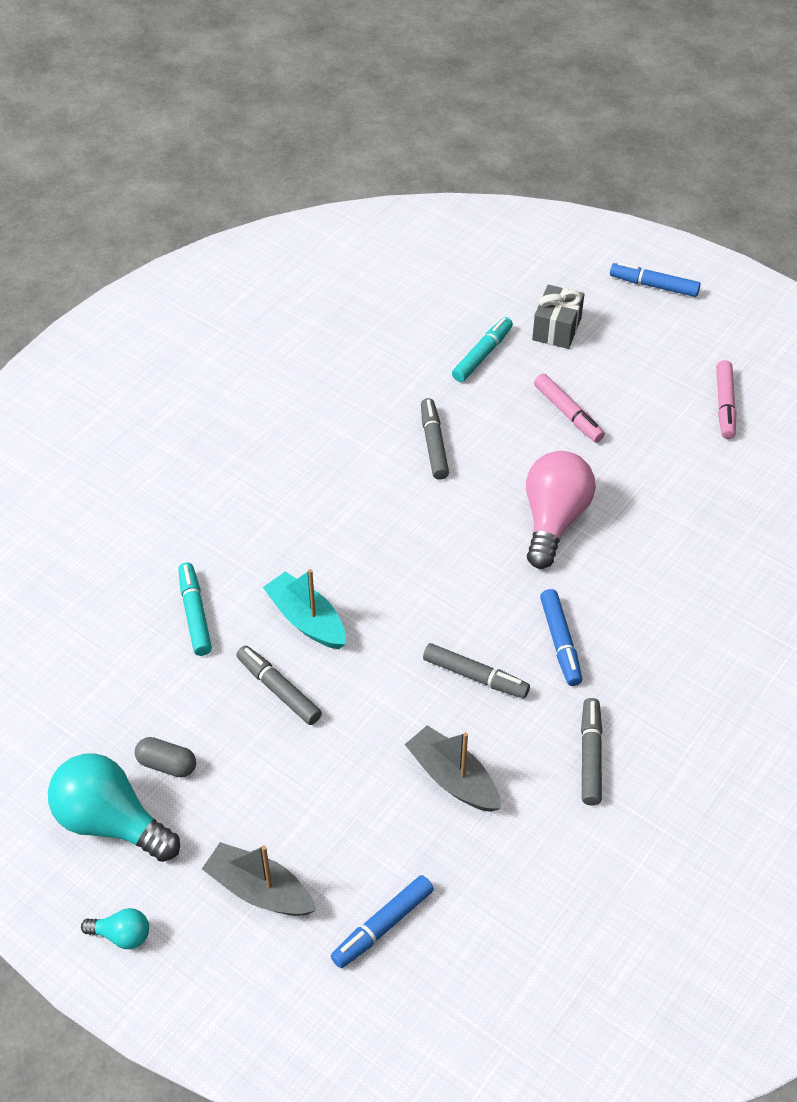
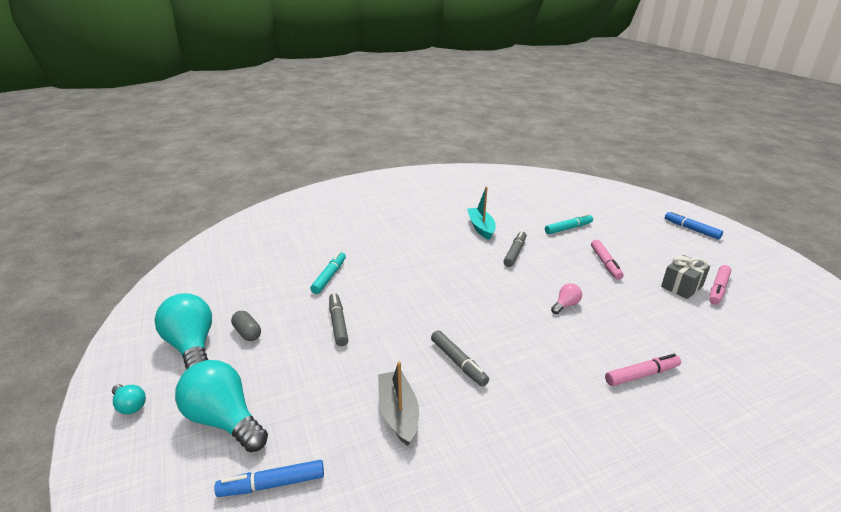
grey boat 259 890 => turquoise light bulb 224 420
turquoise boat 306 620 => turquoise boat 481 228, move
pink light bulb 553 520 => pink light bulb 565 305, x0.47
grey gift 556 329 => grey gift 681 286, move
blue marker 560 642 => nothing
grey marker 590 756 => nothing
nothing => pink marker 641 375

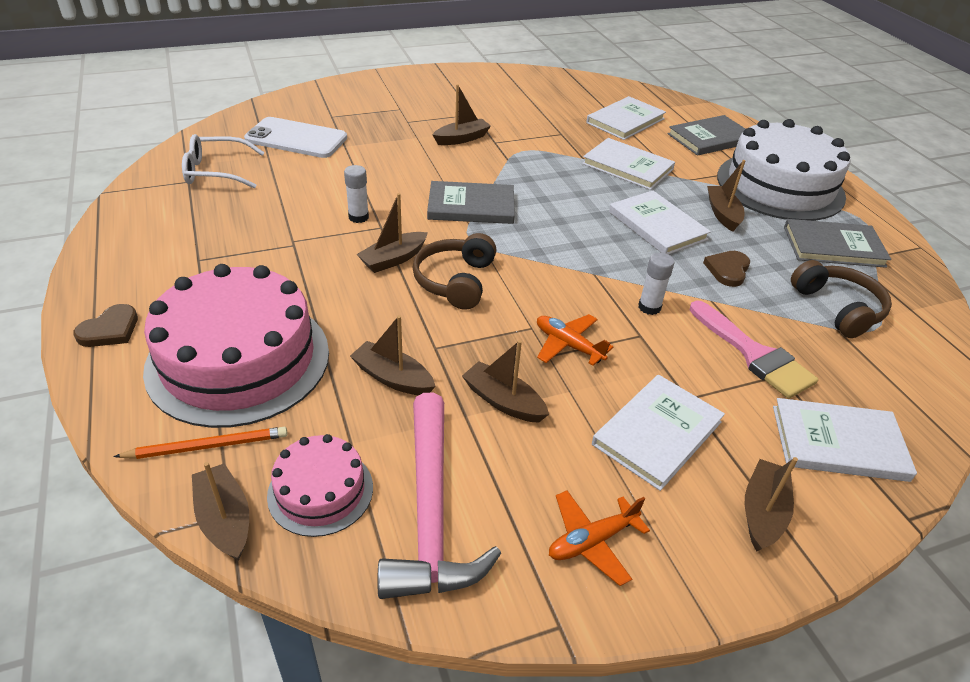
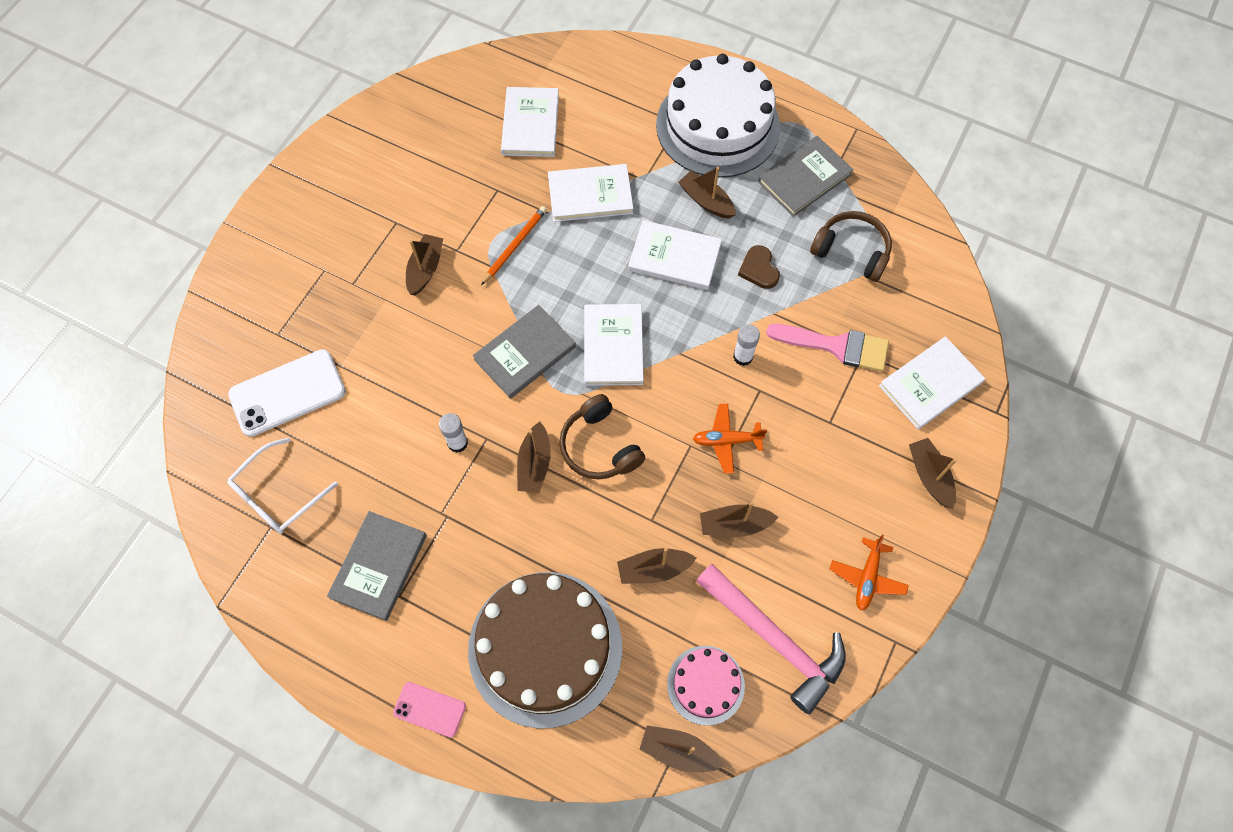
brown heart 110 330 => pink phone 429 709
orange pencil 207 446 => orange pencil 515 245, move
pink cake 238 360 => brown cake 545 648
white book 657 433 => white book 613 346, move
grey book 710 138 => grey book 379 566, move

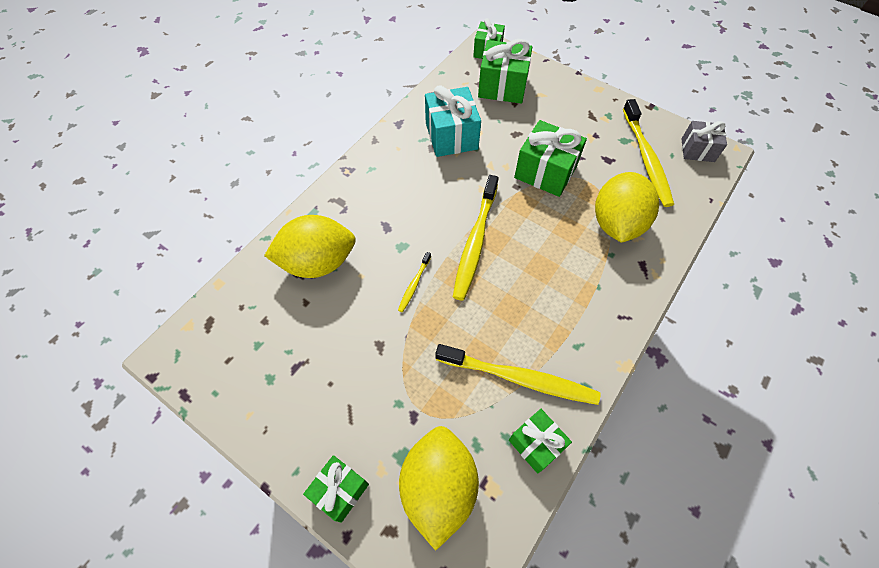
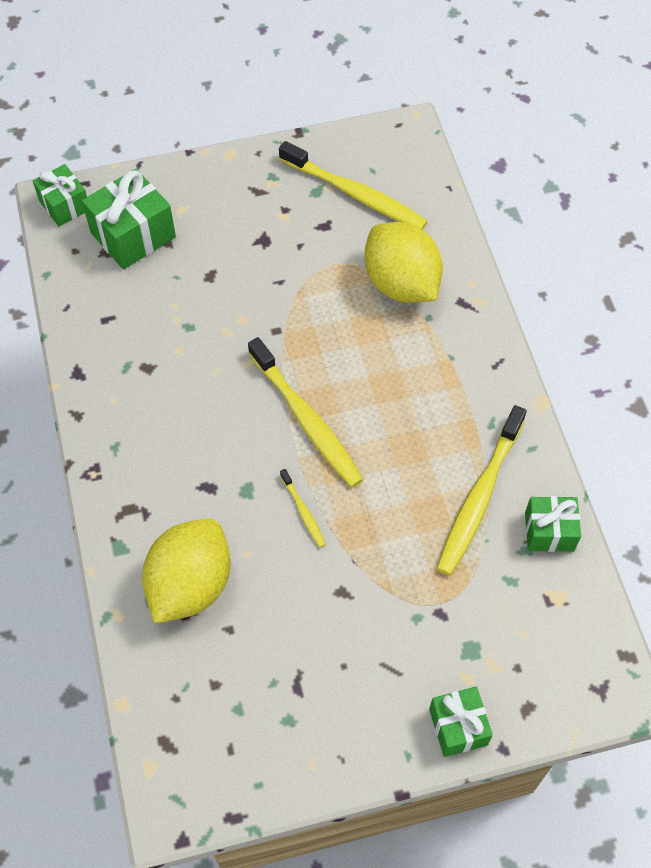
yellow lemon 438 487 => nothing
turquoise gift 451 136 => nothing
yellow toothbrush 519 378 => yellow toothbrush 479 496, 150 degrees clockwise
green gift 545 172 => nothing
grey gift 697 150 => nothing

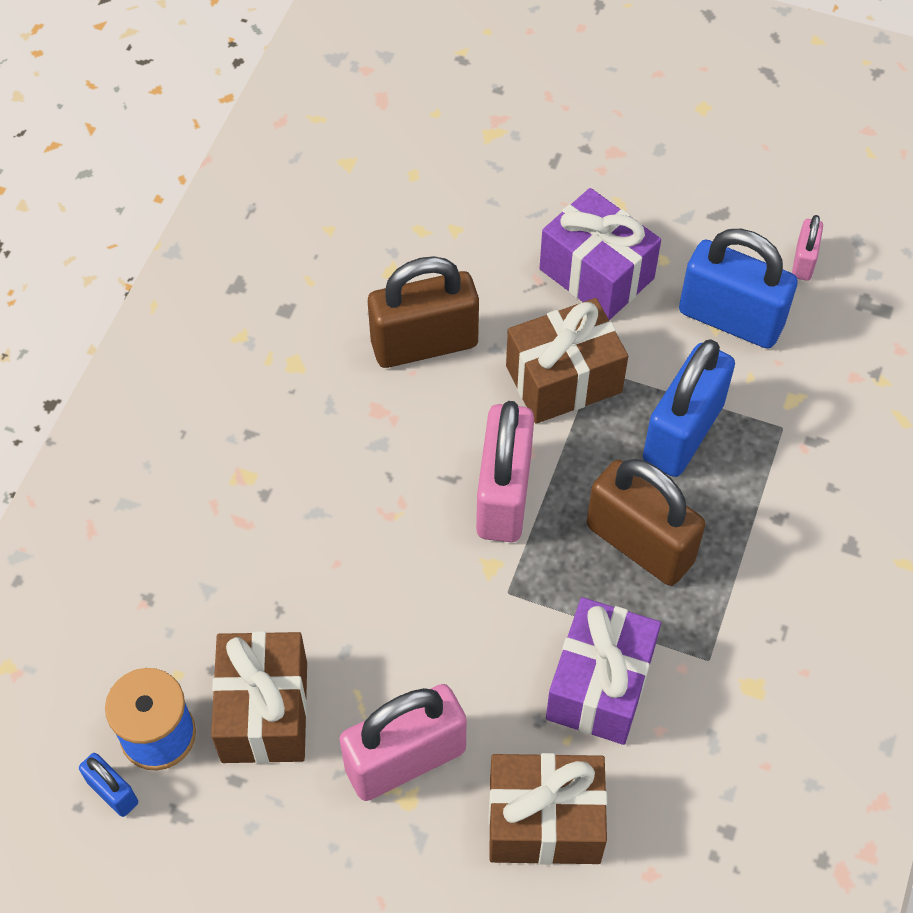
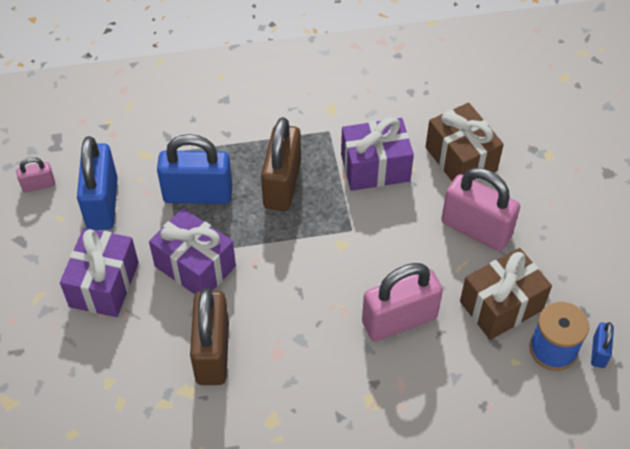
brown padlock 424 344 => brown padlock 212 352, 45 degrees clockwise
pink padlock 504 495 => pink padlock 399 320, move
brown gift 563 379 => purple gift 195 266

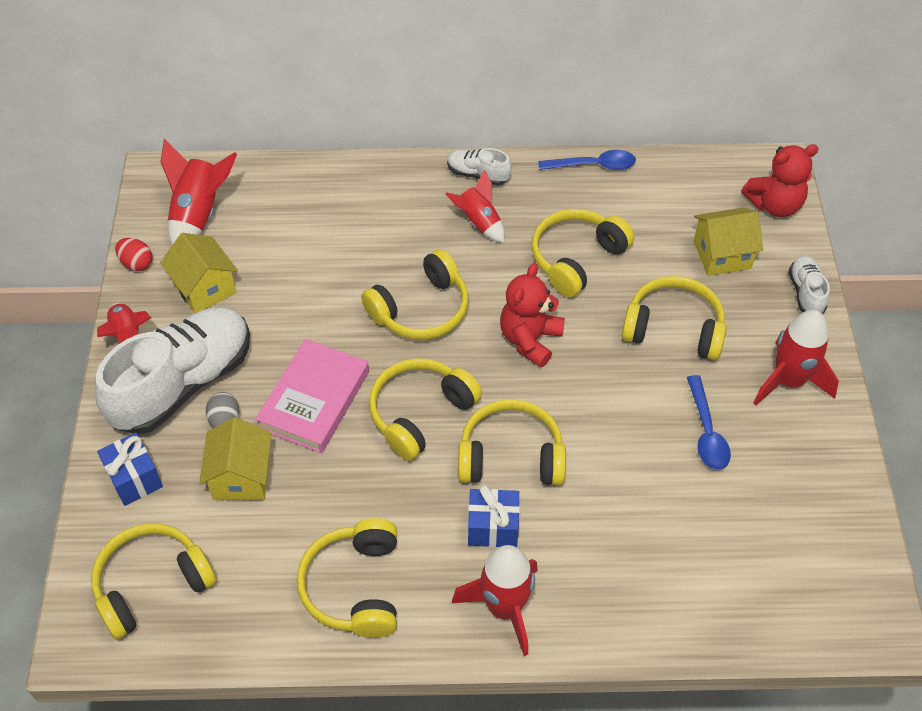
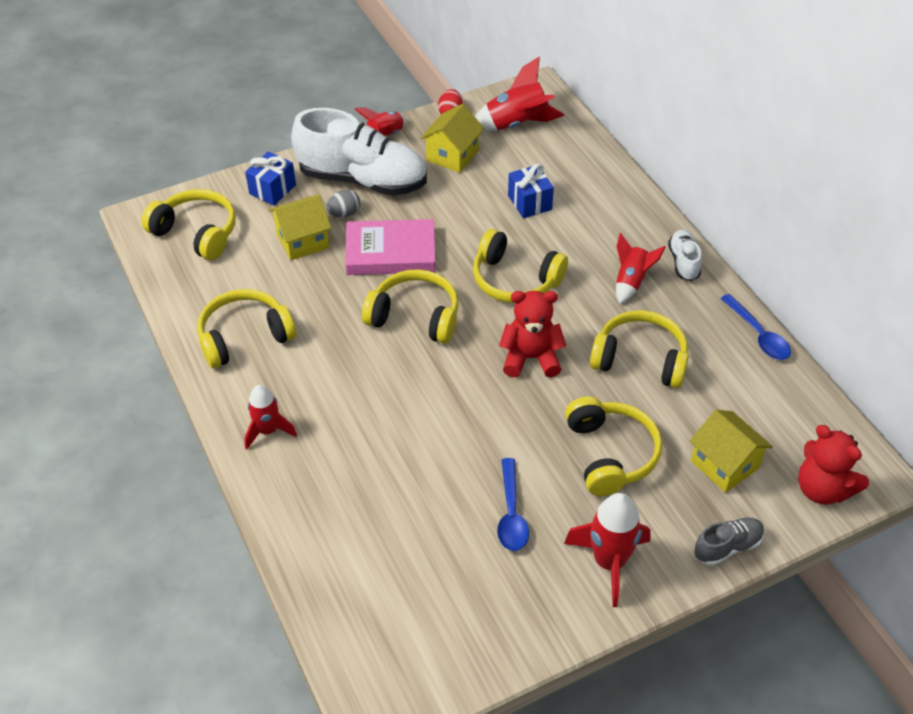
red rocket 504 608 => red rocket 268 431, x0.66
yellow headphones 511 456 => nothing
blue gift 493 527 => blue gift 529 202, move
blue spoon 706 432 => blue spoon 511 514, 60 degrees counterclockwise
white shoe 806 293 => grey shoe 727 547

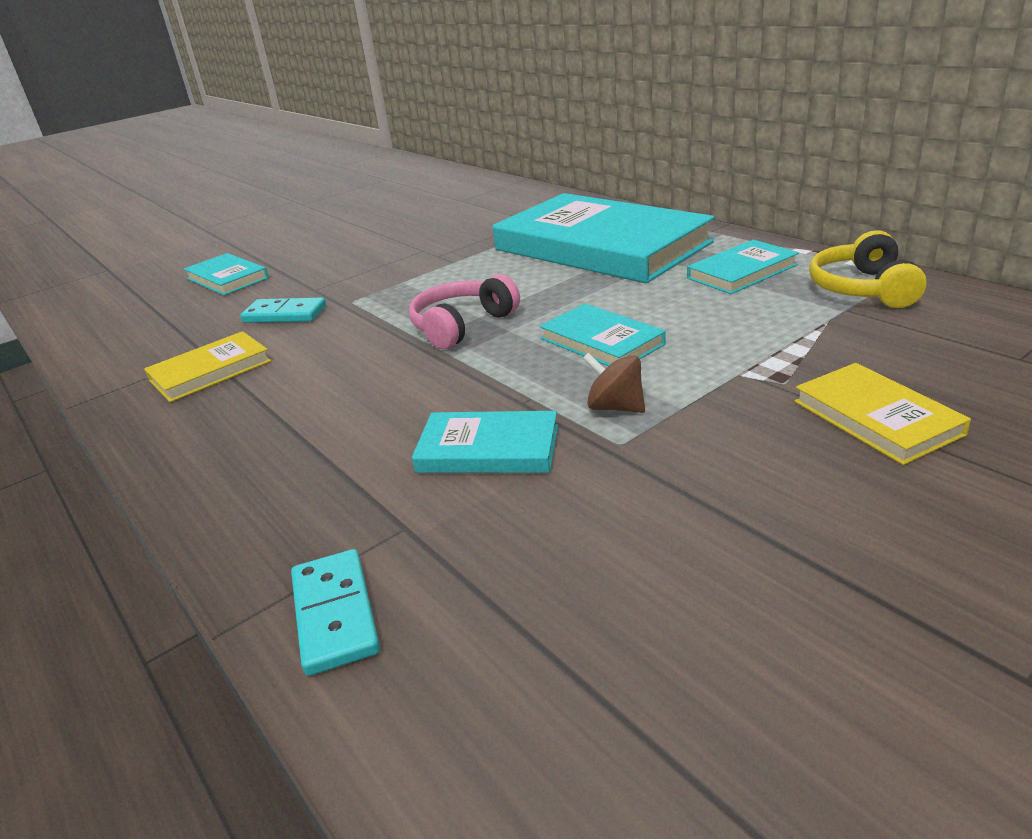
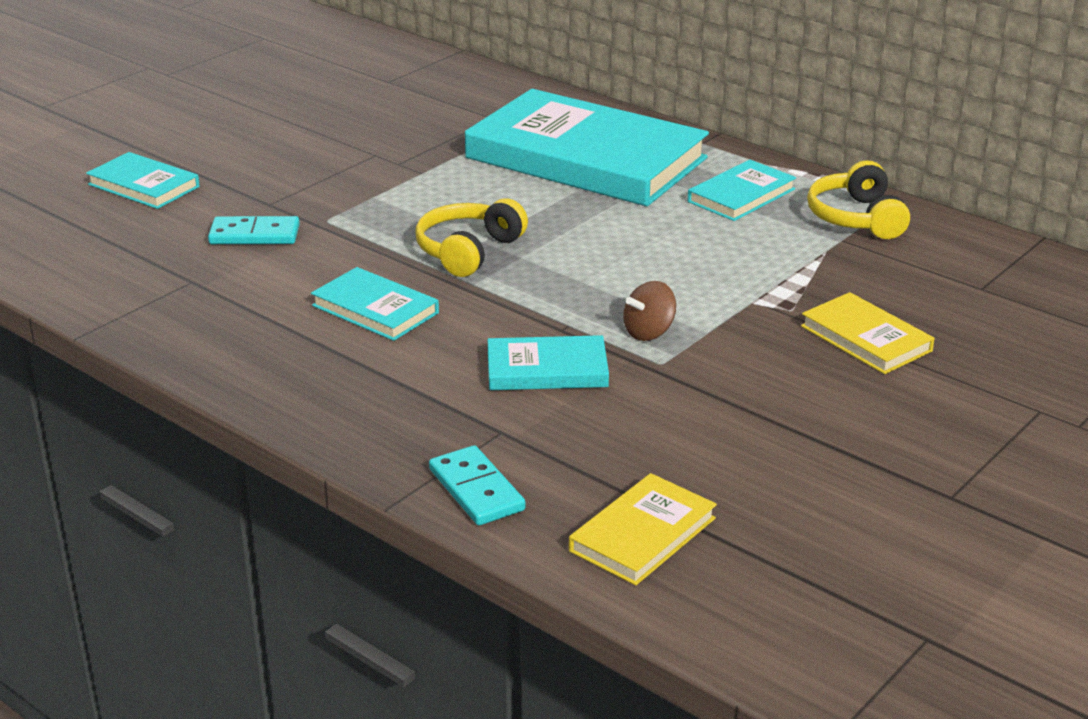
yellow book 210 371 => yellow book 642 534, move
pink headphones 462 325 => yellow headphones 468 251
turquoise book 602 341 => turquoise book 375 309, move
brown spinning top 615 407 => brown spinning top 649 332, 60 degrees counterclockwise

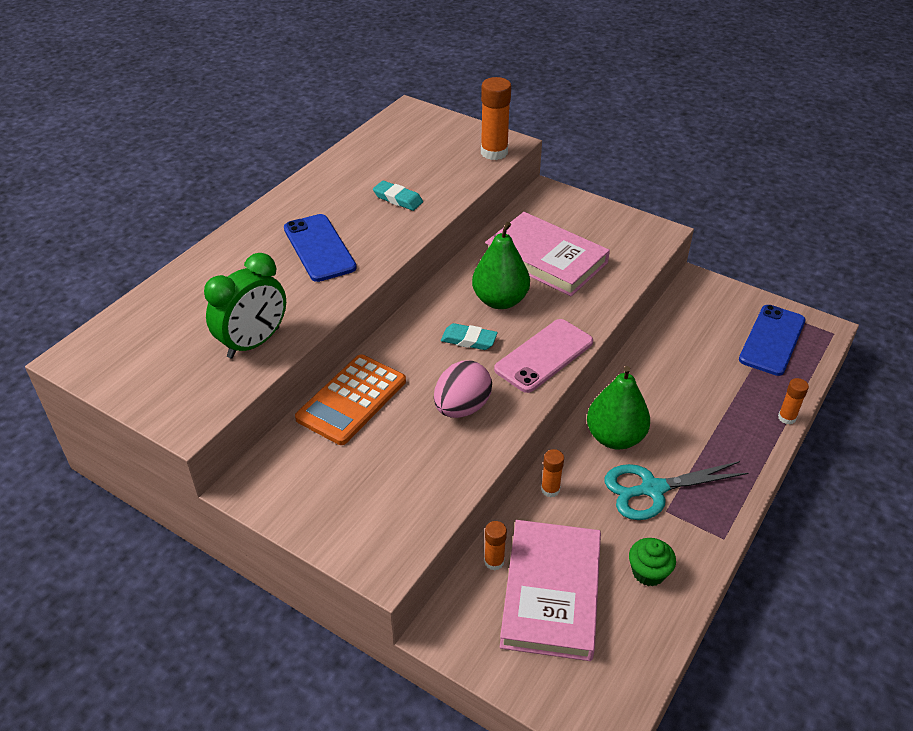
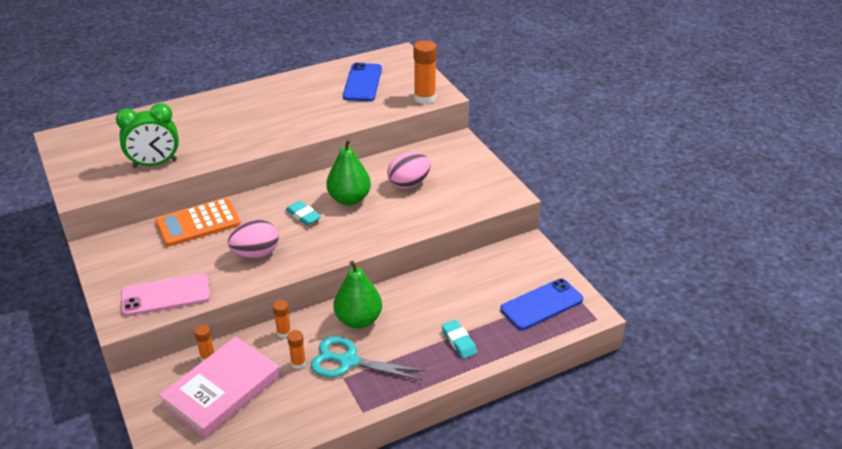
blue phone 319 248 => blue phone 362 83, move
turquoise eraser 398 199 => turquoise eraser 459 341, move
pink book 546 259 => pink egg 409 184
pink phone 544 356 => pink phone 165 295, move
green cupcake 648 572 => nothing
orange glue stick 786 417 => orange glue stick 298 363, move

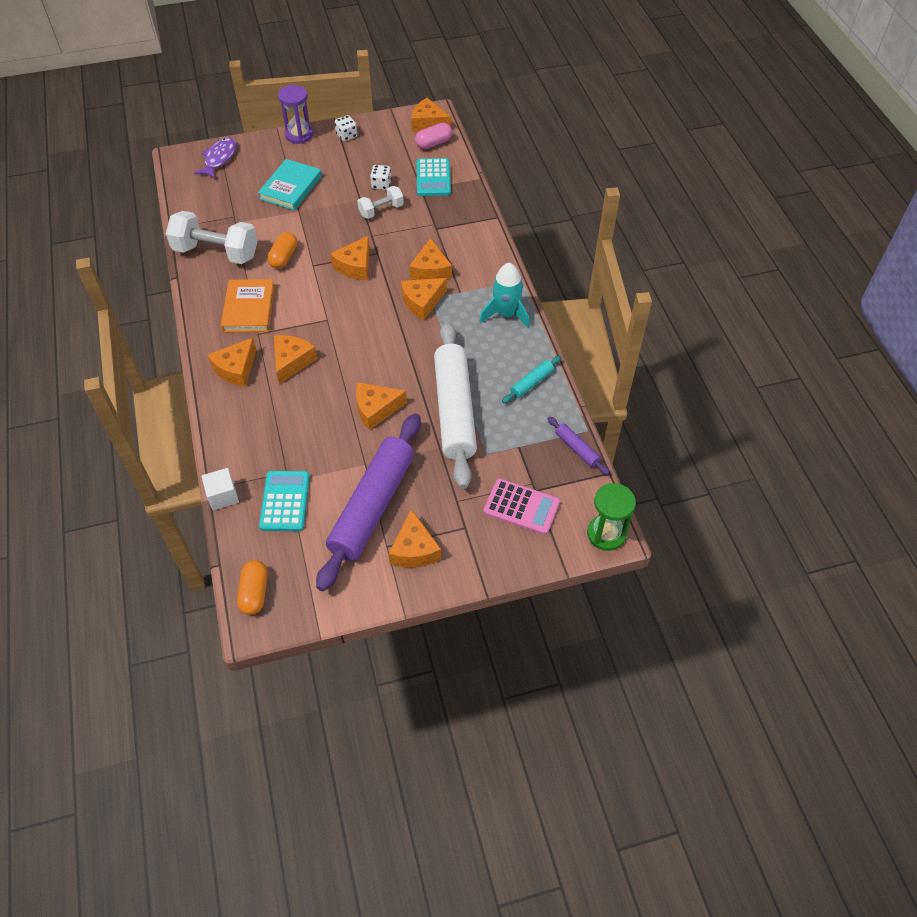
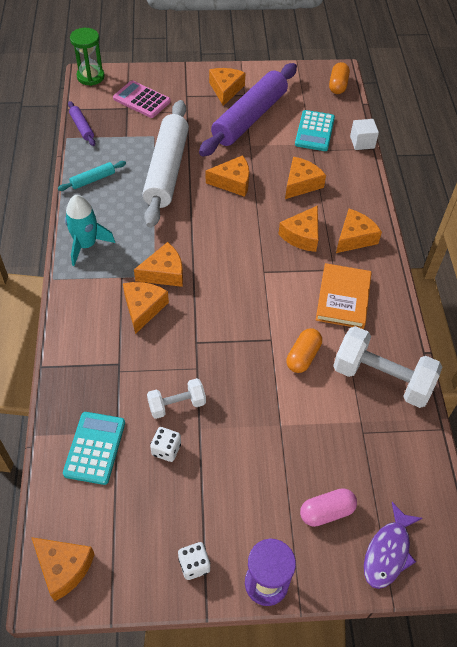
turquoise book 291 187 => nothing
orange cheese 355 266 => orange cheese 301 184, move
pink capsule 433 143 => pink capsule 326 512, move

